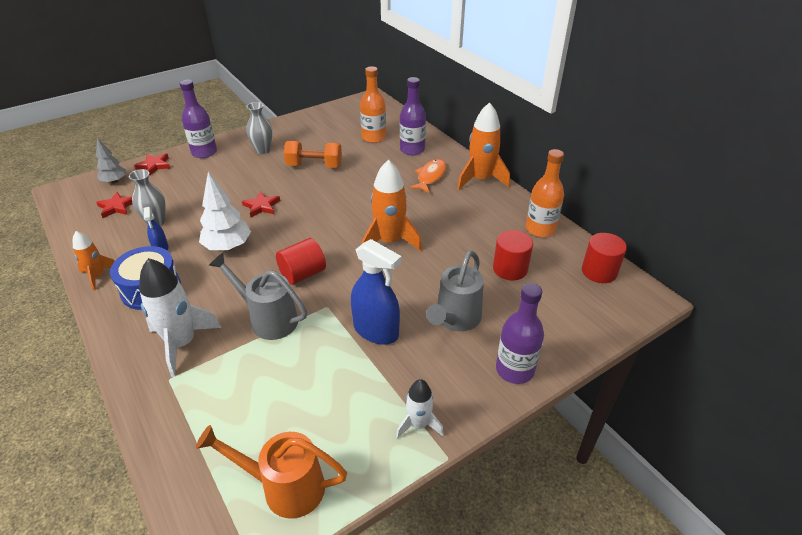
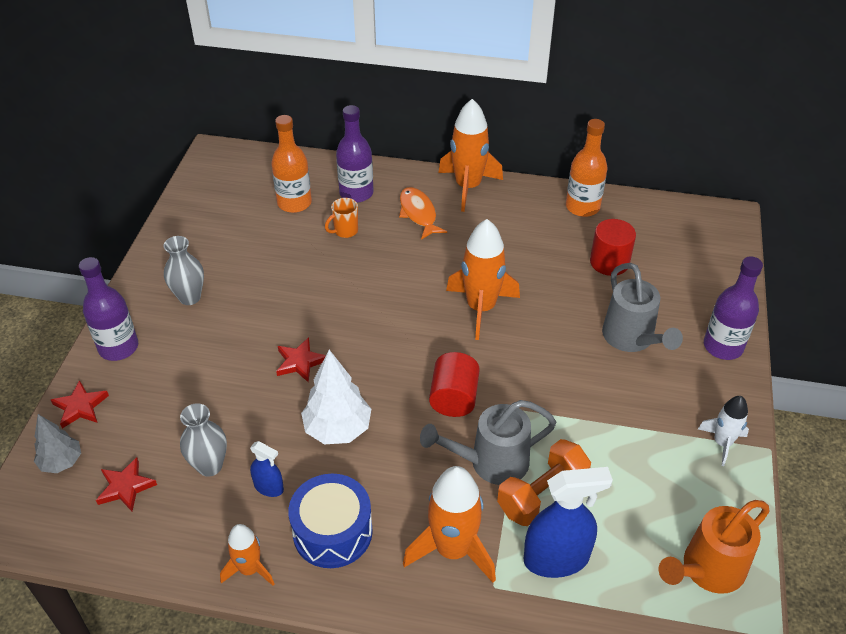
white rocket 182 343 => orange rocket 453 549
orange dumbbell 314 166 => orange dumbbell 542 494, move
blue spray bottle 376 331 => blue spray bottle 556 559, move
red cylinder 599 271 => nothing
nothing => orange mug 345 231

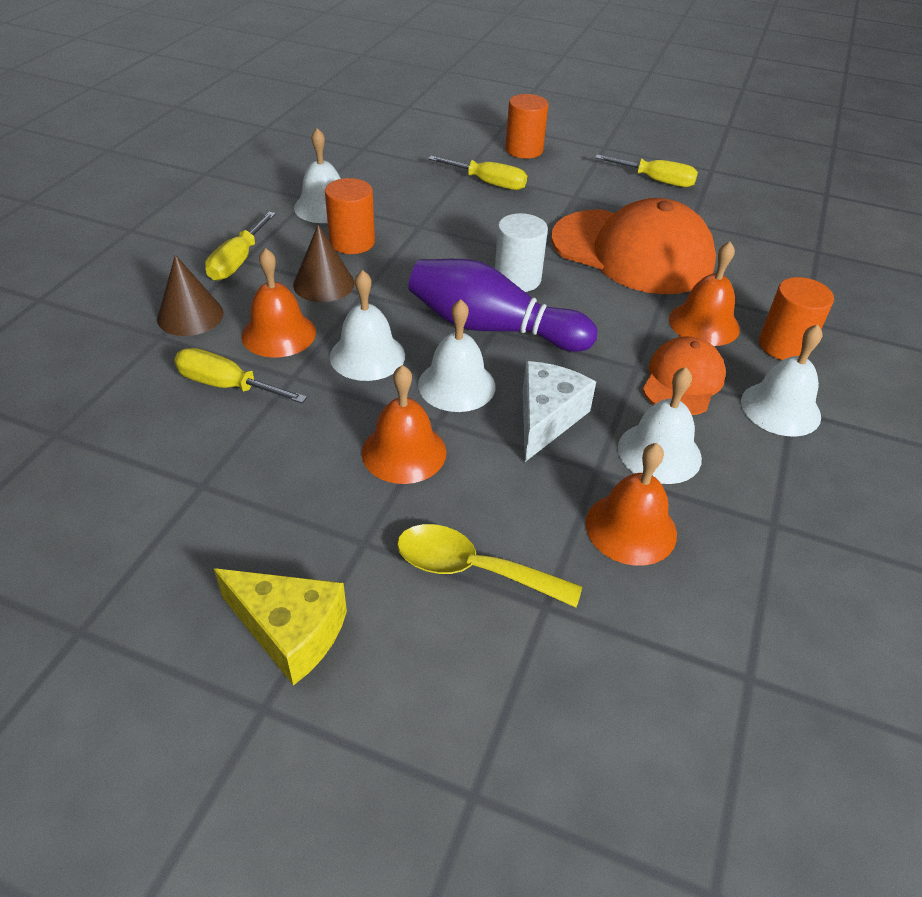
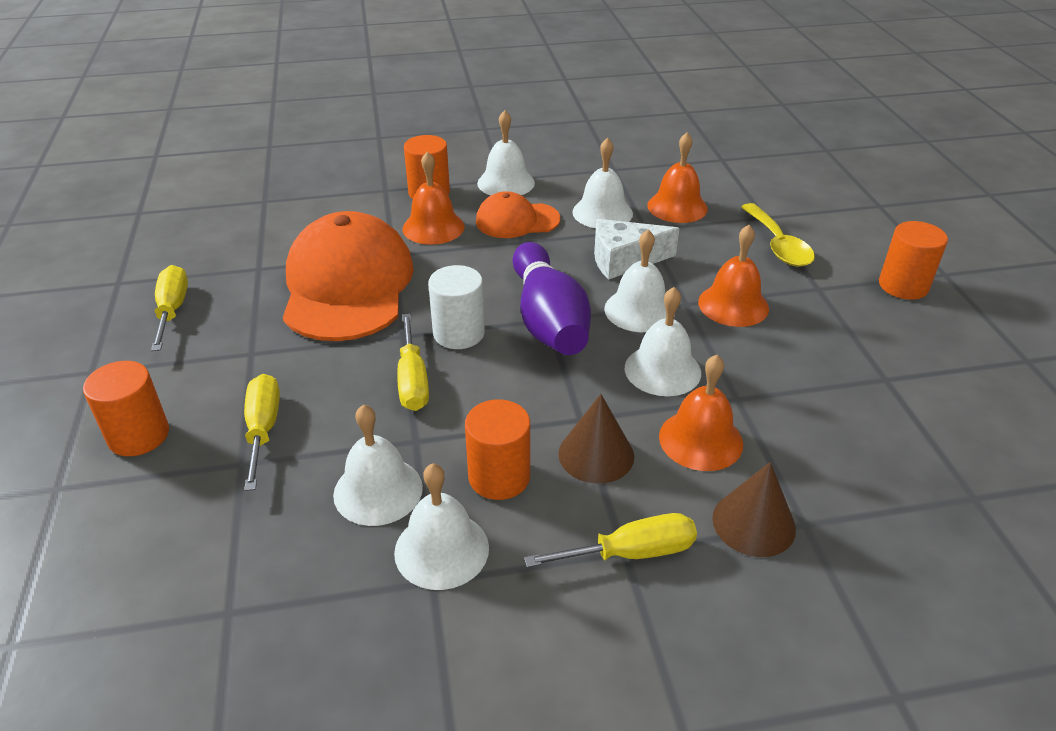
yellow screwdriver 227 385 => yellow screwdriver 412 380, move
yellow cheese 290 631 => orange cylinder 903 286
nothing => white bell 378 490

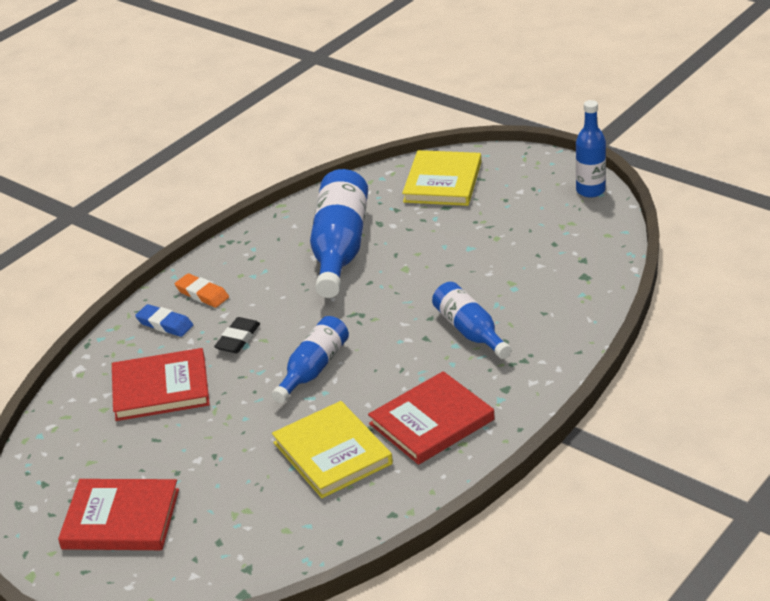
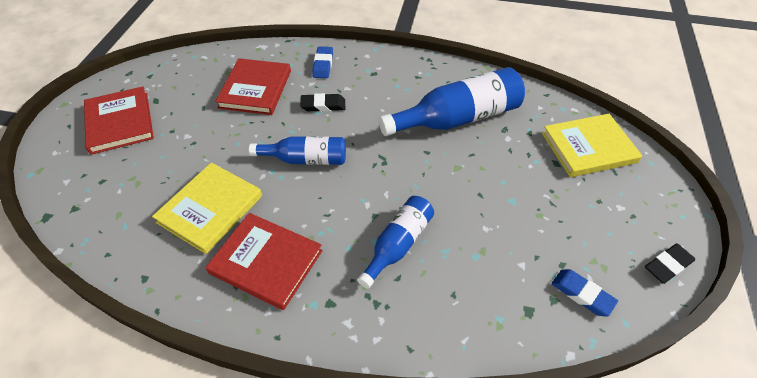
red book 161 388 => red book 255 89, 45 degrees clockwise
orange eraser 202 294 => nothing
blue bottle 590 190 => black eraser 668 265
nothing => blue eraser 582 294

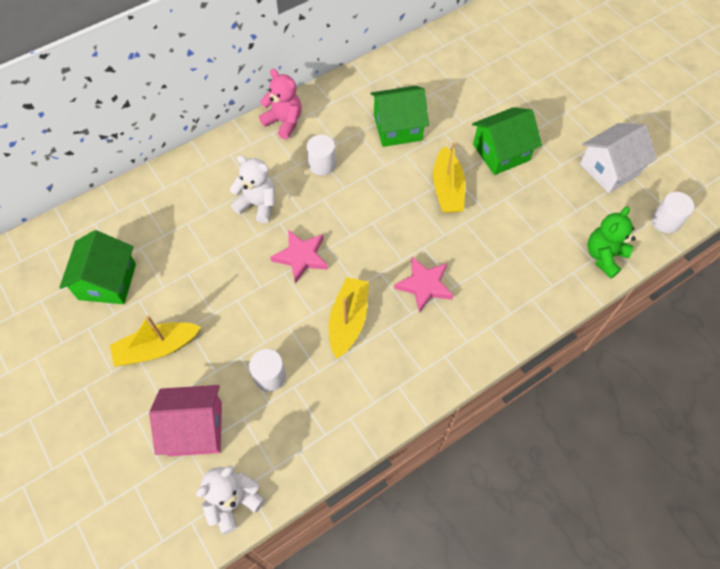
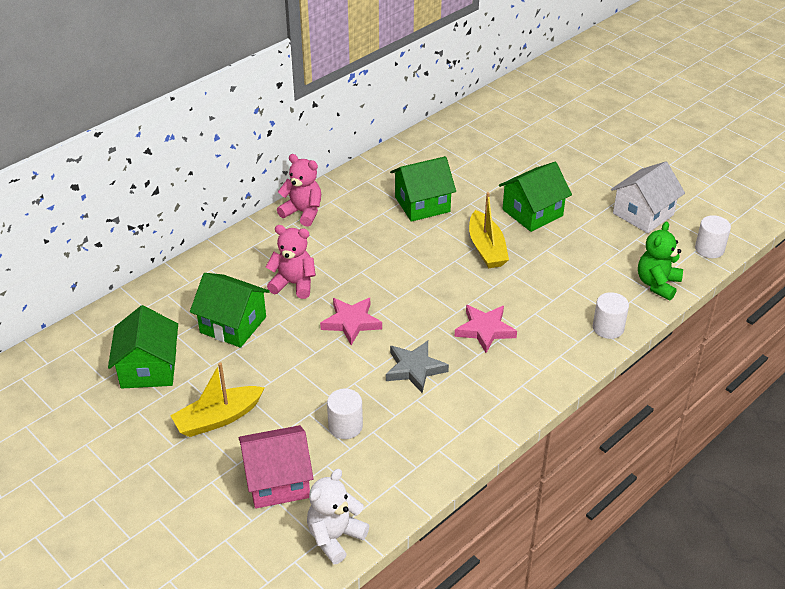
white teddy bear 258 204 => pink teddy bear 293 284
white cylinder 322 164 => white cylinder 608 328, move
yellow boat 348 320 => grey star 415 369
nothing => green house 233 325

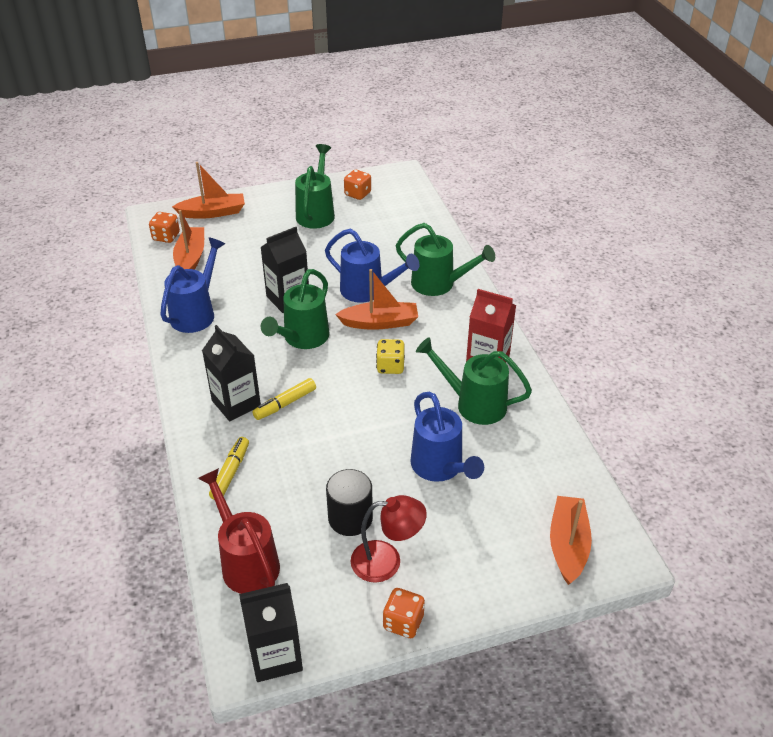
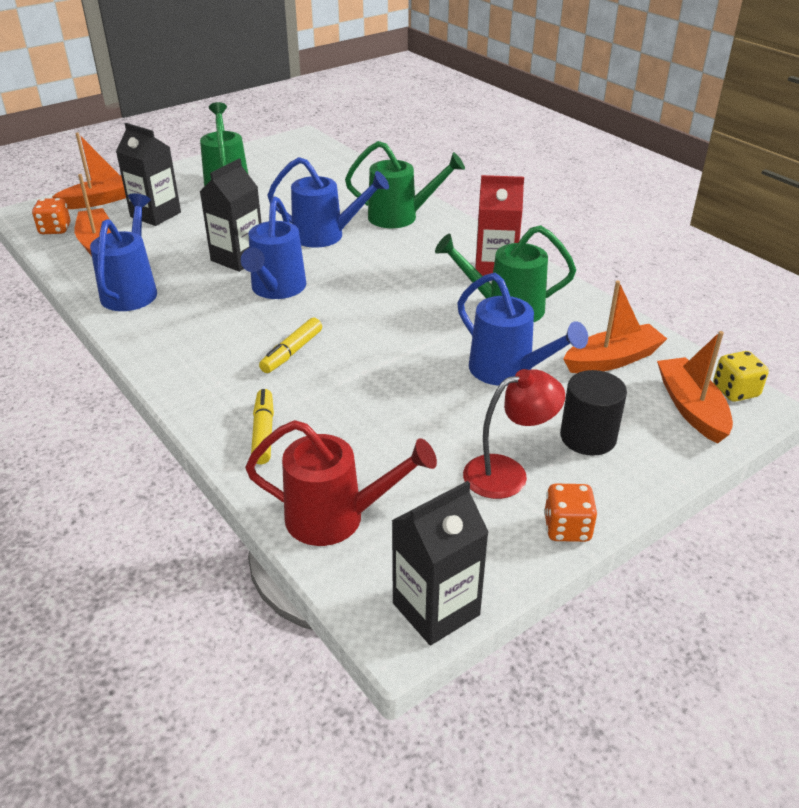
red watering can 246 561 => red watering can 337 518, 150 degrees clockwise
black carton 236 403 => black carton 155 215, move
green watering can 302 338 => blue watering can 276 289
black cylinder 350 518 => black cylinder 588 437, move
orange boat 380 322 => orange boat 612 359, move
orange dice 357 194 => nothing
yellow dice 390 366 => yellow dice 735 391, move

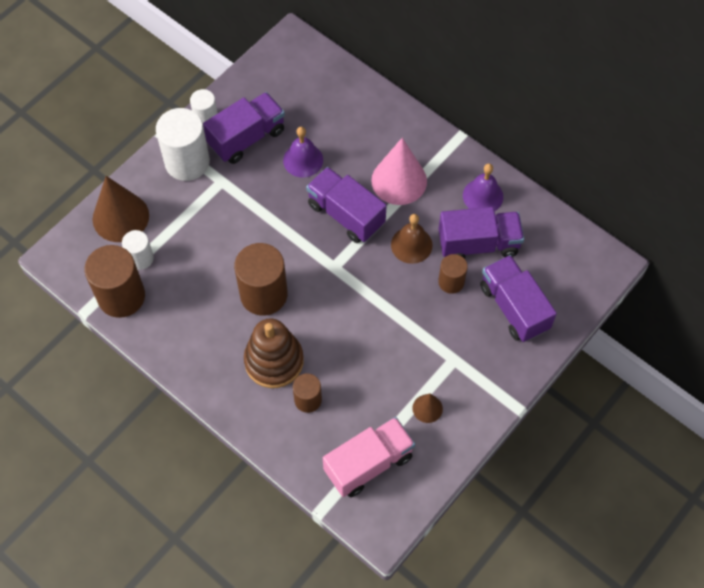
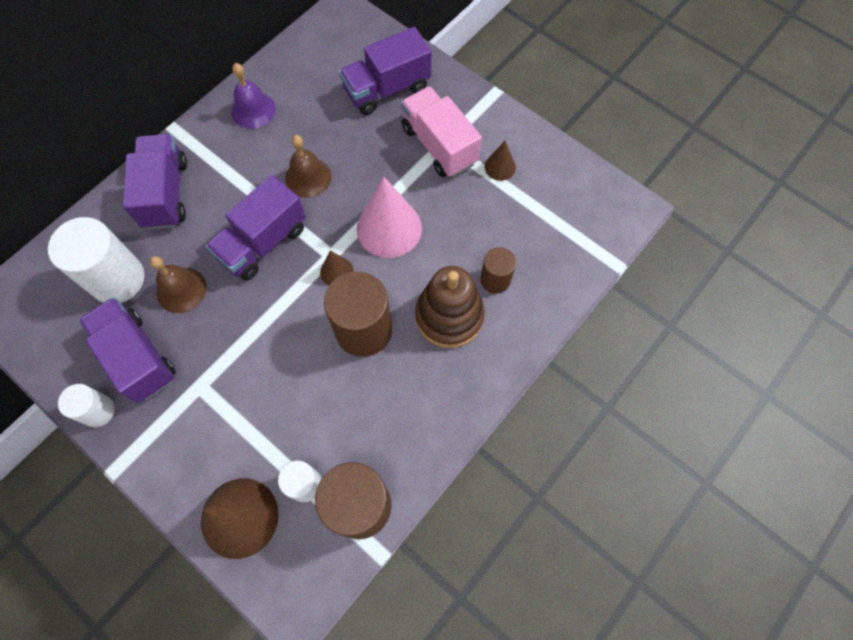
white cylinder 187 162 => white cylinder 117 279, move
purple bell 303 160 => brown bell 181 290
pink truck 368 463 => pink truck 439 145, move
pink cone 399 180 => pink cone 389 228, move
purple truck 478 244 => purple truck 165 193, move
brown cylinder 451 282 => nothing
nothing => brown cone 336 271

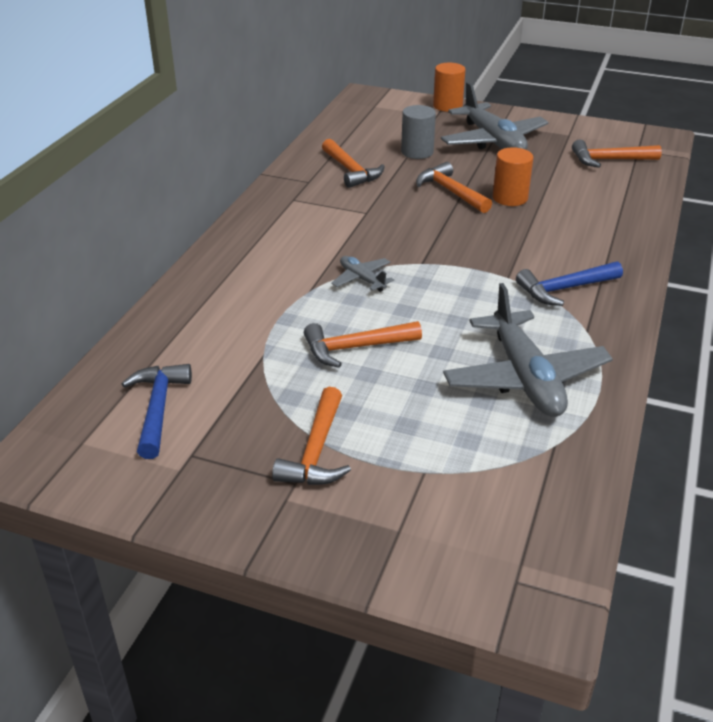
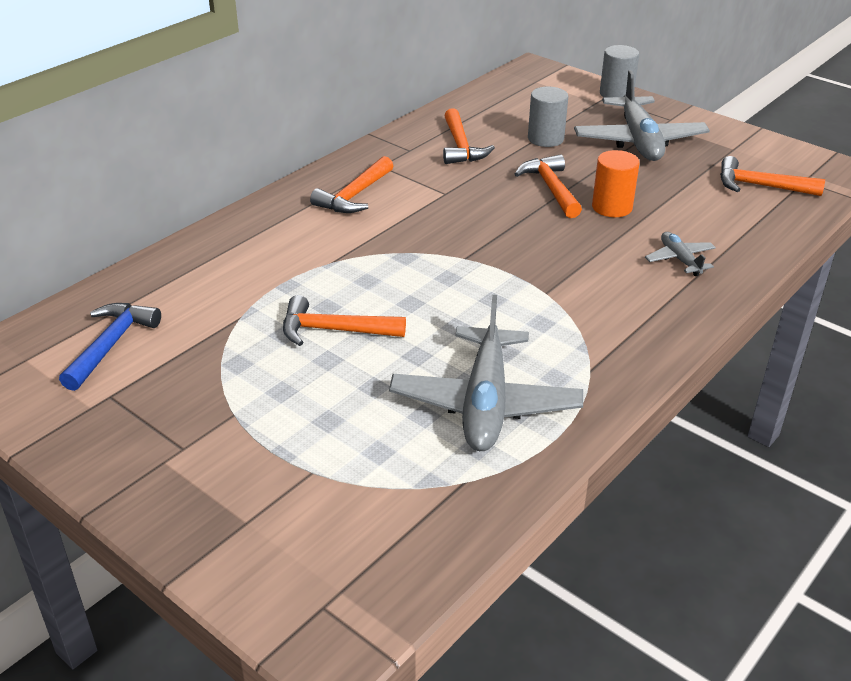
orange hammer 316 451 => orange hammer 354 196, move
grey plane 362 279 => grey plane 680 259, move
orange cylinder 447 106 => grey cylinder 616 94
blue hammer 564 289 => nothing

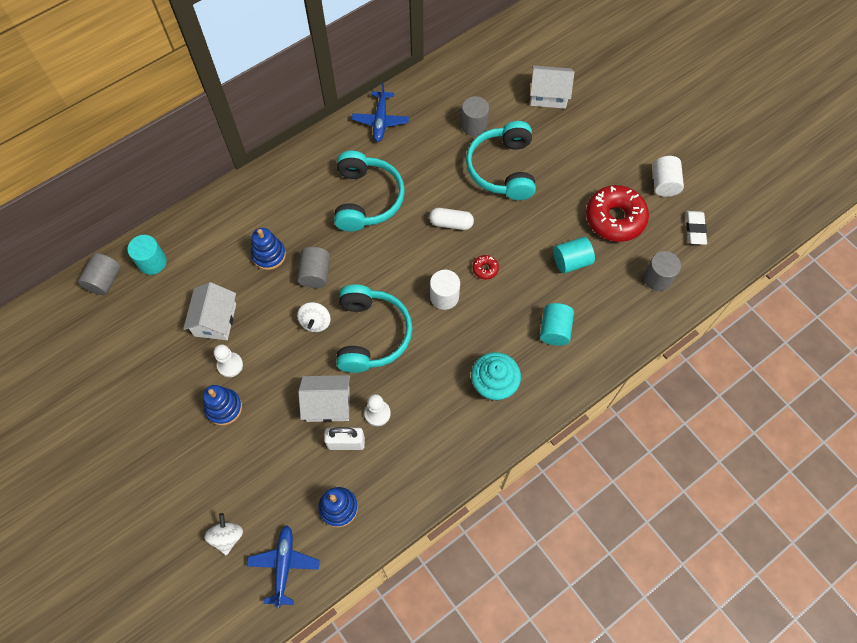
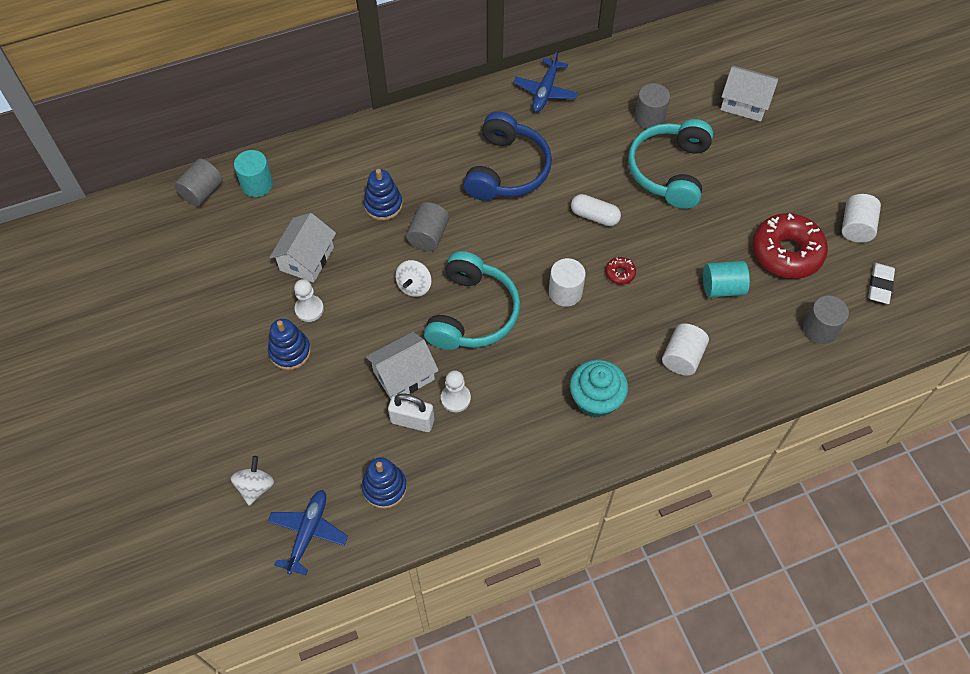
white house 328 404 => white house 404 375, 45 degrees counterclockwise
turquoise headphones 367 199 => blue headphones 507 170
turquoise cylinder 554 330 => white cylinder 682 357

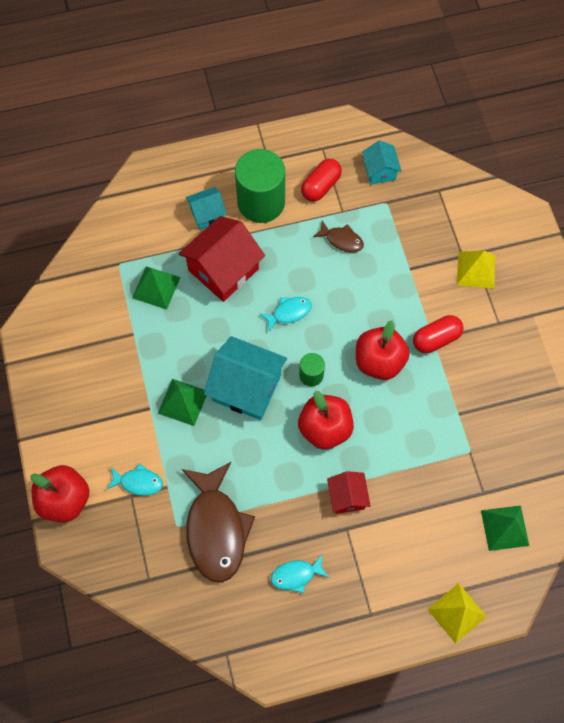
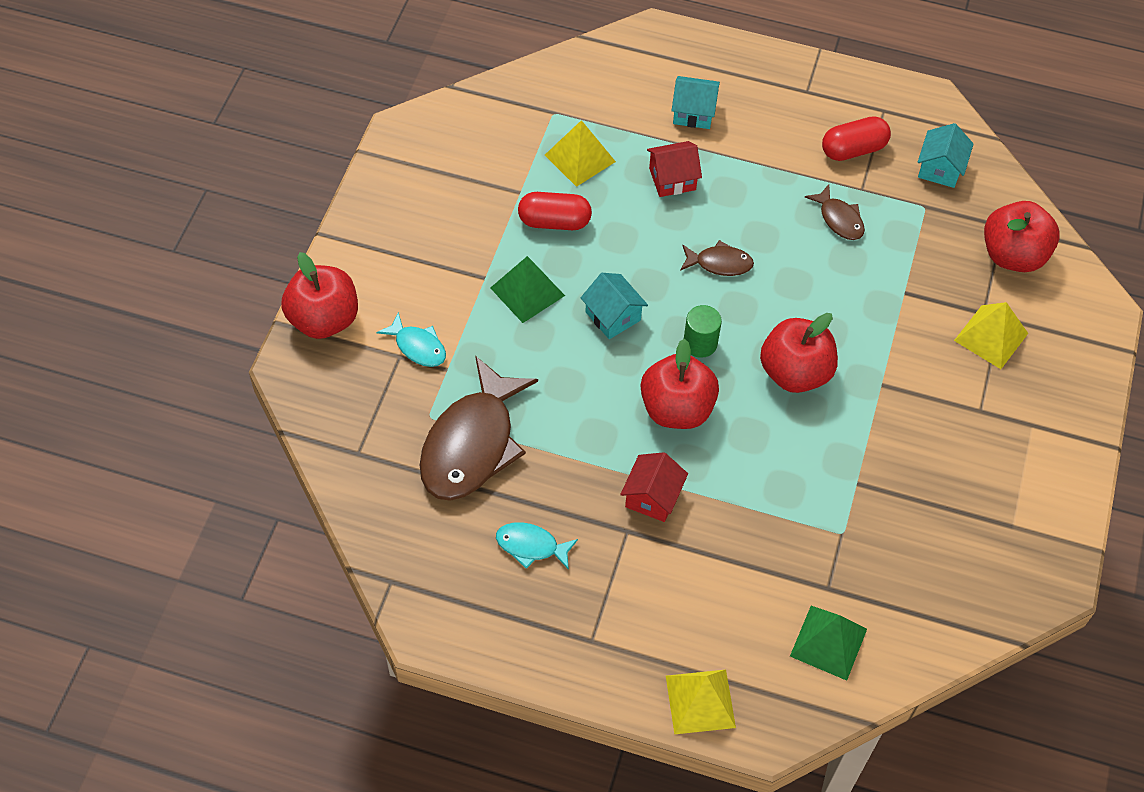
green pyramid 156 287 => yellow pyramid 580 158
red house 223 269 => red house 672 179, x0.55
turquoise house 247 387 => turquoise house 613 316, x0.55
green cylinder 261 202 => nothing
turquoise fish 289 312 => brown fish 719 263
red capsule 436 339 => red capsule 554 221, move
nothing => red apple 1013 255

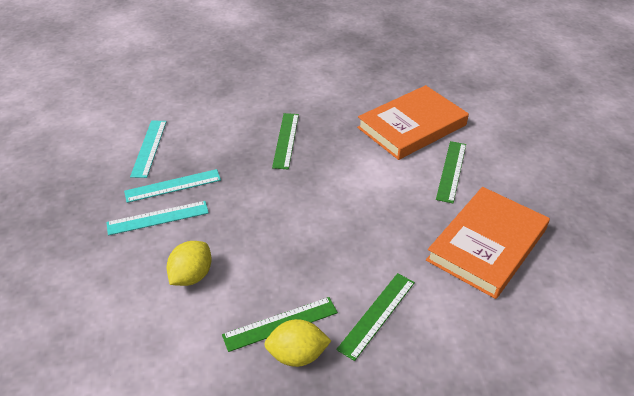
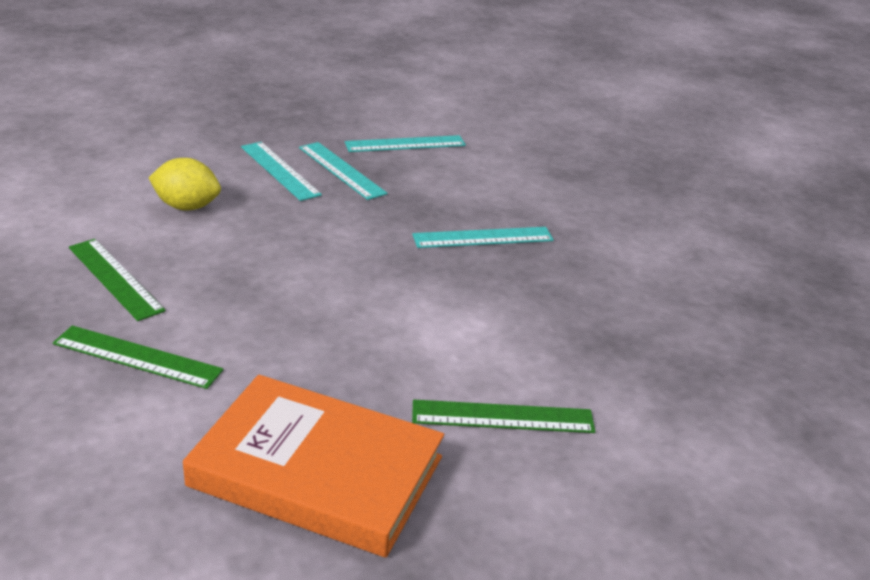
yellow lemon 297 355 => nothing
green ruler 286 140 => turquoise ruler 483 238
orange book 412 126 => nothing

